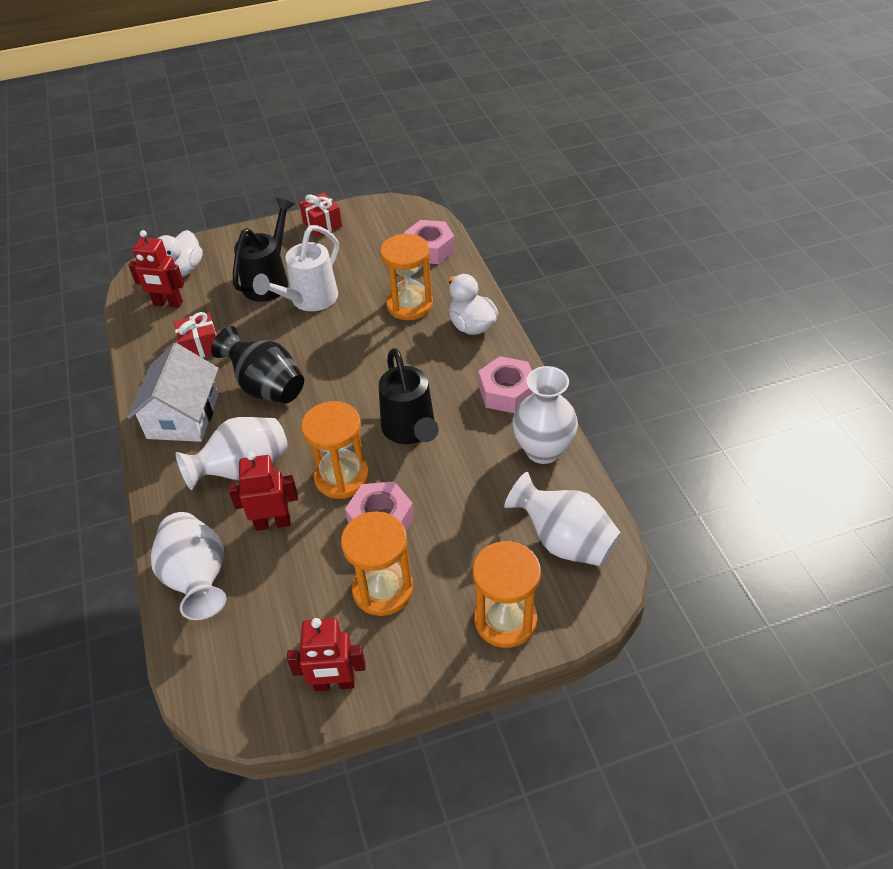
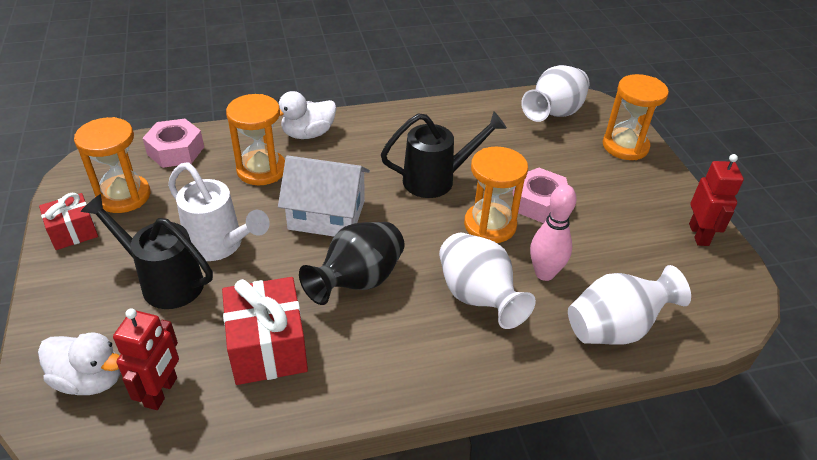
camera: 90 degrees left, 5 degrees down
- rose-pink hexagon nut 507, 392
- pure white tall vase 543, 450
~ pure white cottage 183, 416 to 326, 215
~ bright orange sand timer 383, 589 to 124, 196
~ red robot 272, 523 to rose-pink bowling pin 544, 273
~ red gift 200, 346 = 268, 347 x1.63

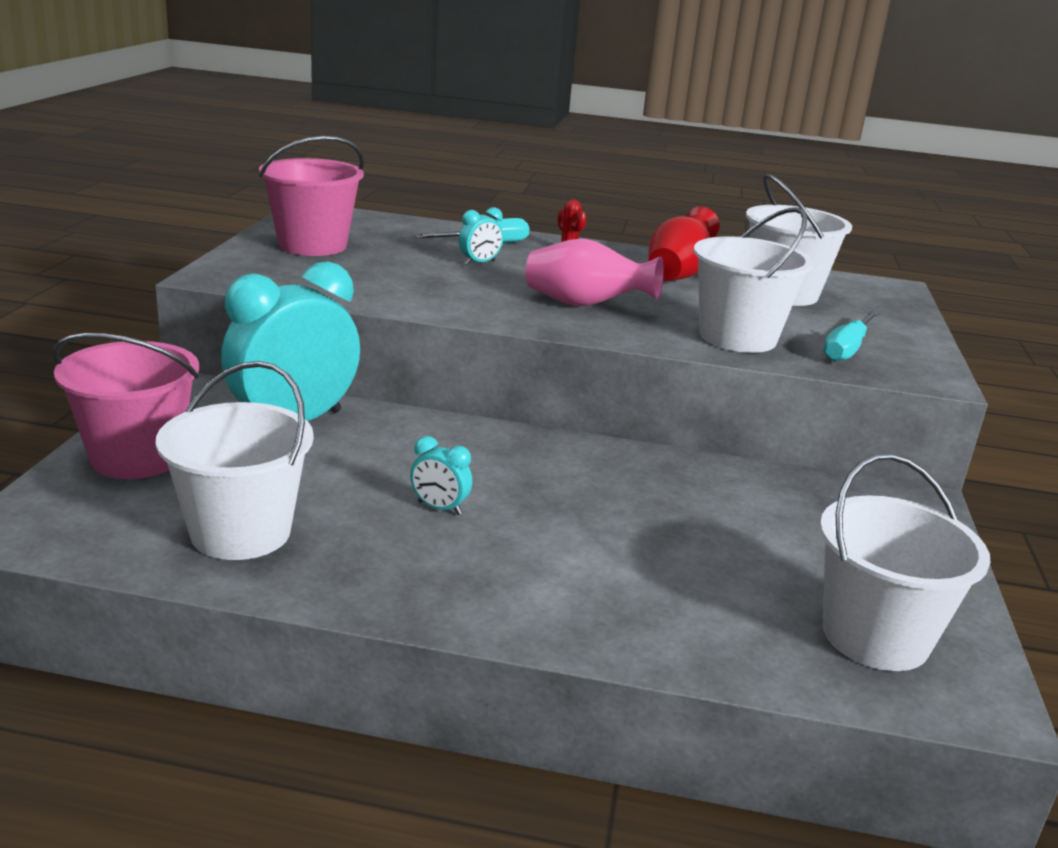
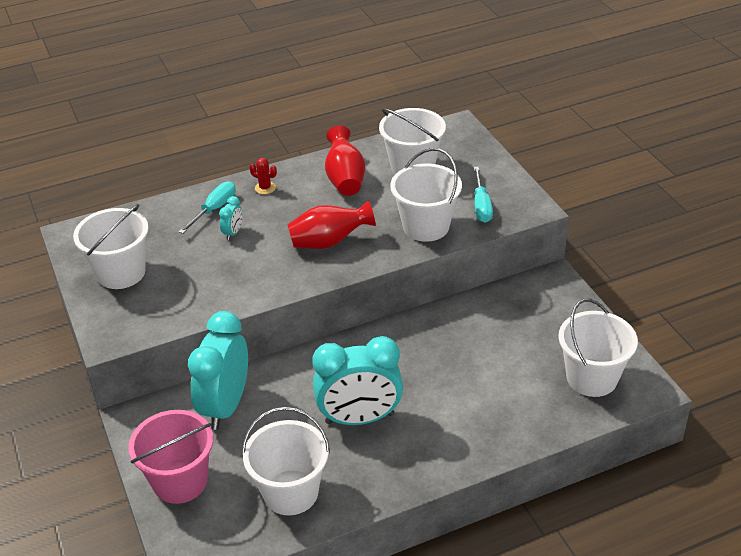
camera: 30 degrees left, 15 degrees up
~ rose-pink sand bucket 312, 245 to pure white sand bucket 121, 273
~ rose-pink tall vase 585, 305 to red tall vase 329, 242
~ teal bedside clock 439, 508 = 359, 418 x2.44

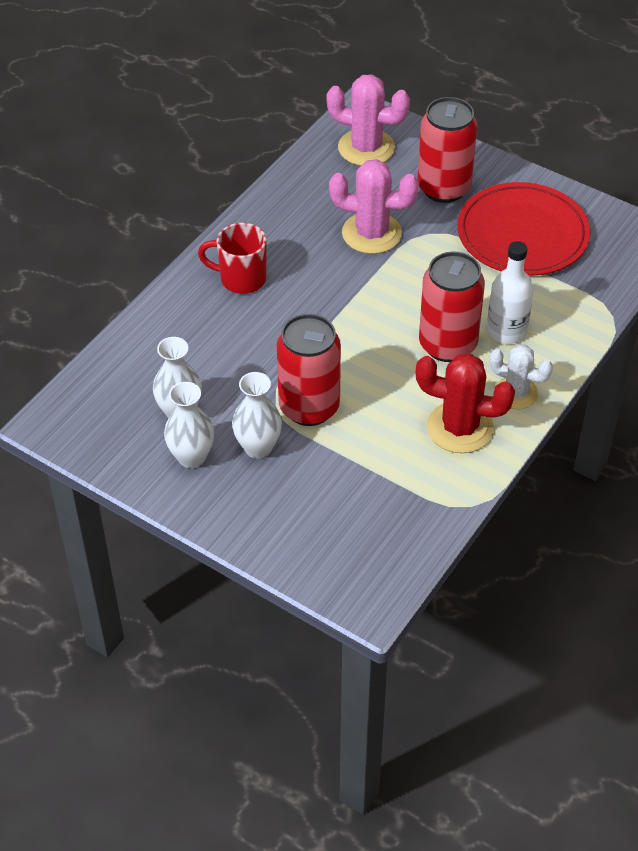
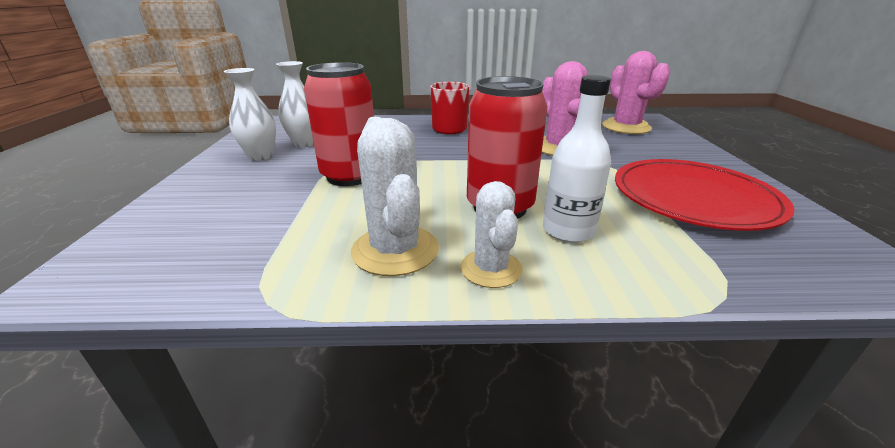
camera: 55 degrees right, 20 degrees down
- pure white tall vase 258, 448
- red can 444, 188
~ red cactus 460, 428 to pure white cactus 395, 250

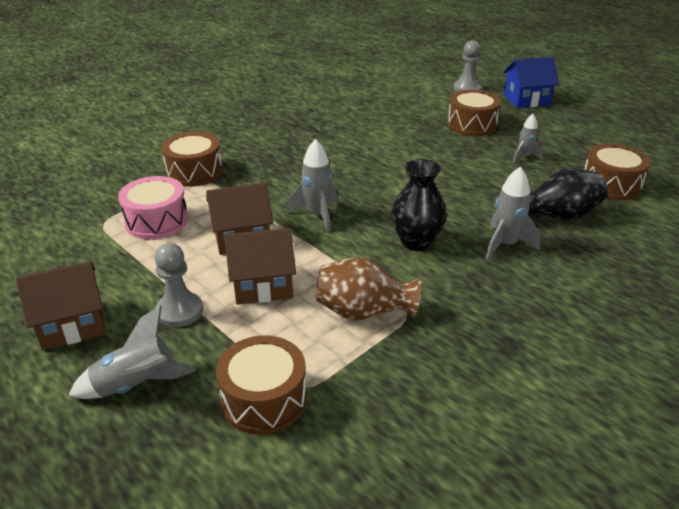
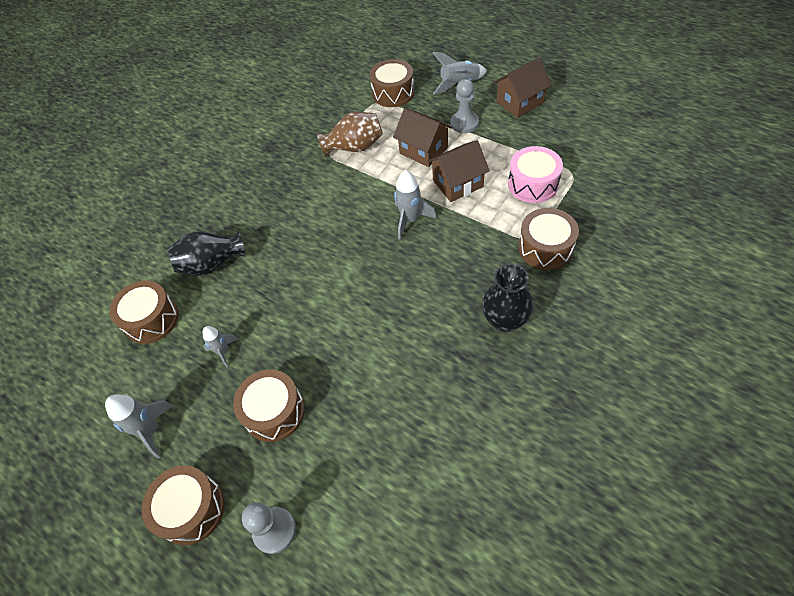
camera: 175 degrees right, 20 degrees up
~ black tall vase 416, 242 to 505, 320
~ grey toy rocket 505, 245 to 151, 430
~ blue cottage 526, 100 to dark brown drum 191, 509
~ dark brown cottage 262, 285 = 423, 150 60 degrees clockwise

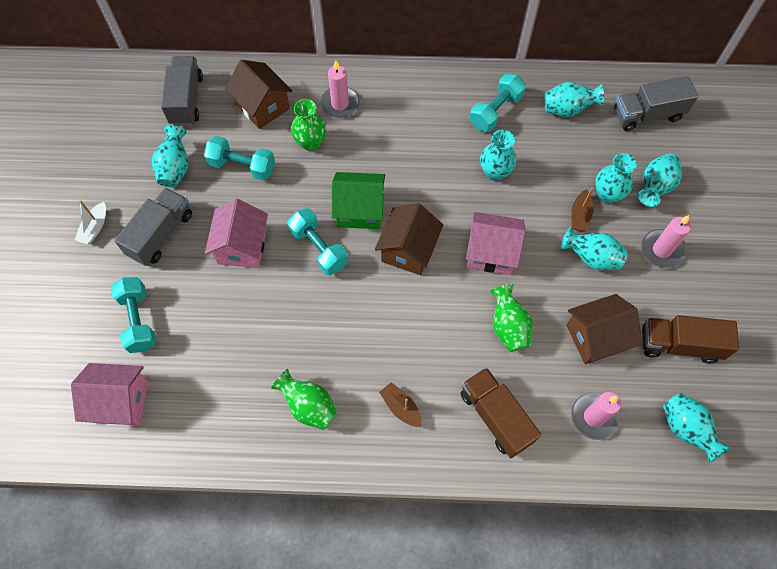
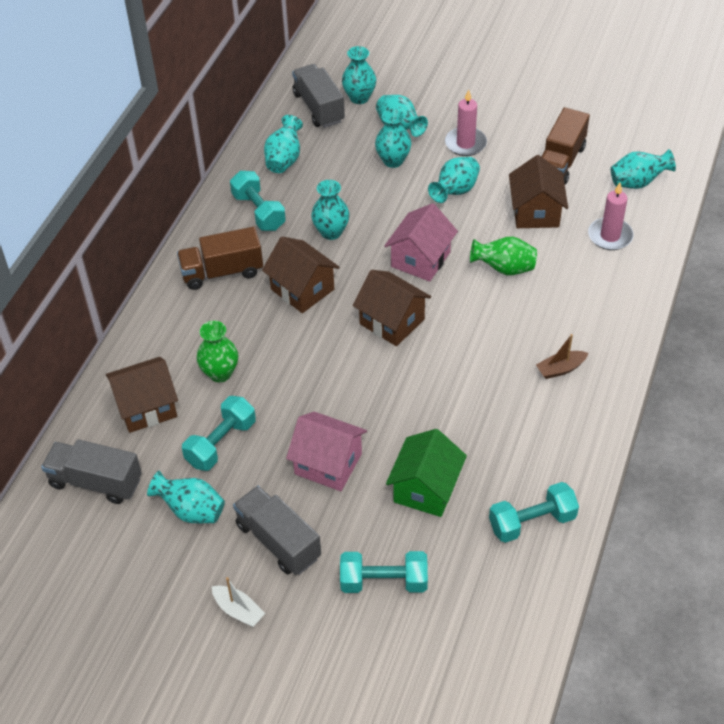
camera: 70 degrees left, 15 degrees down
- rose-pink cottage 120, 401
- green tall vase 309, 406
- rose-pink candle 340, 104
- dark brown sailboat 580, 215
+ dark brown cottage 302, 289
+ teal tall vase 359, 98
~ teal hand weight 319, 248 to 532, 522
~ green cottage 359, 210 to 426, 489
~ dark brown truck 495, 417 to 222, 272
~ grey truck 647, 115 = 318, 107 150 degrees clockwise

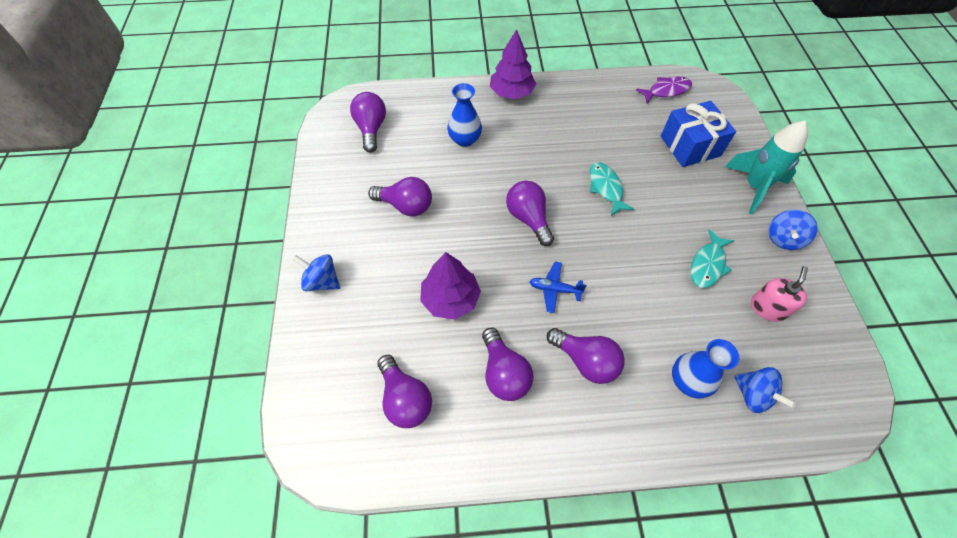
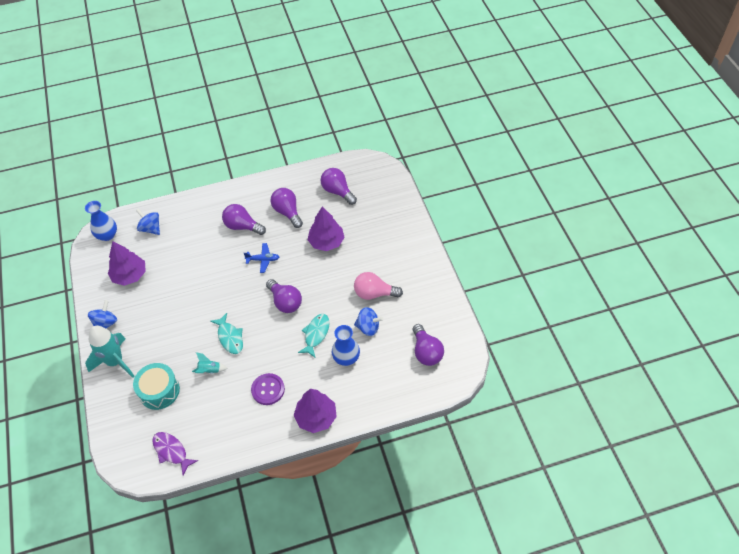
camera: 170 degrees right, 5 degrees down
+ teal toy rocket 209, 370
+ violet button 268, 389
~ blue spinning top 322, 281 to 368, 327
~ blue tall vase 688, 381 to 107, 235
~ teal fish figure 707, 265 to 316, 334
~ blue gift 690, 146 to teal drum 159, 391
~ rose-pink soap pump 767, 308 to violet toy tree 130, 275
~ violet bulb 406, 206 to rose-pink bulb 374, 293
~ violet fish figure 666, 91 = 171, 451 75 degrees clockwise

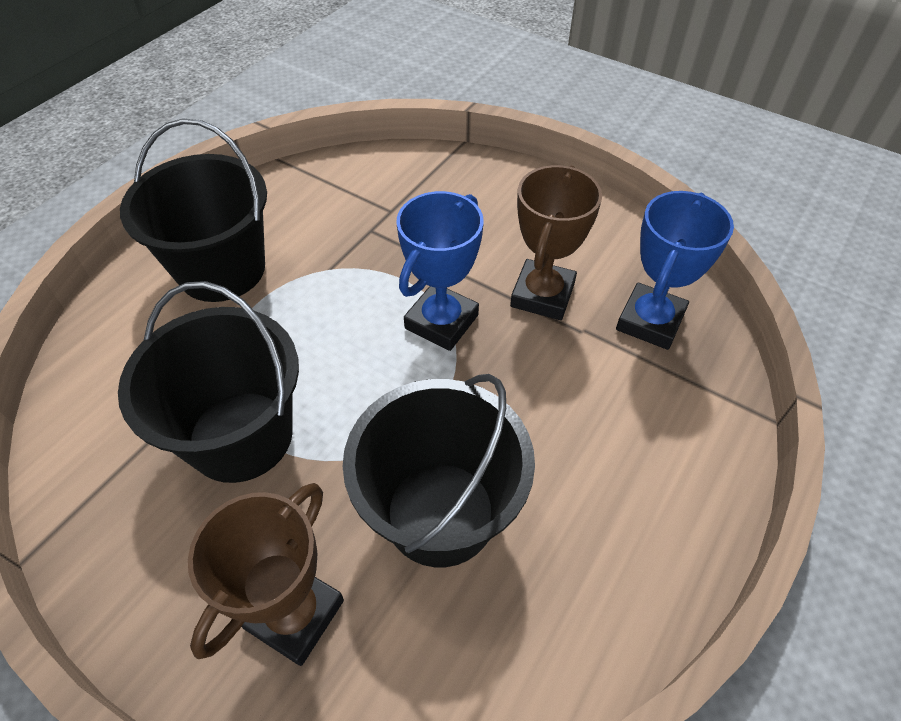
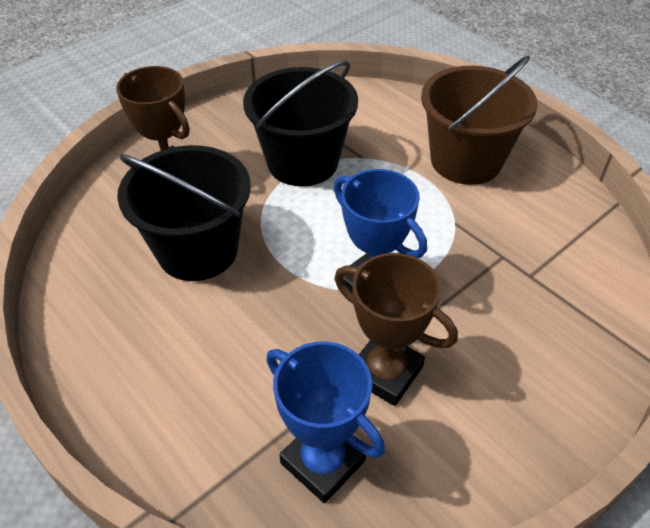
camera: 105 degrees right, 5 degrees down
~ black sand bucket 222, 269 to dark brown sand bucket 466, 160

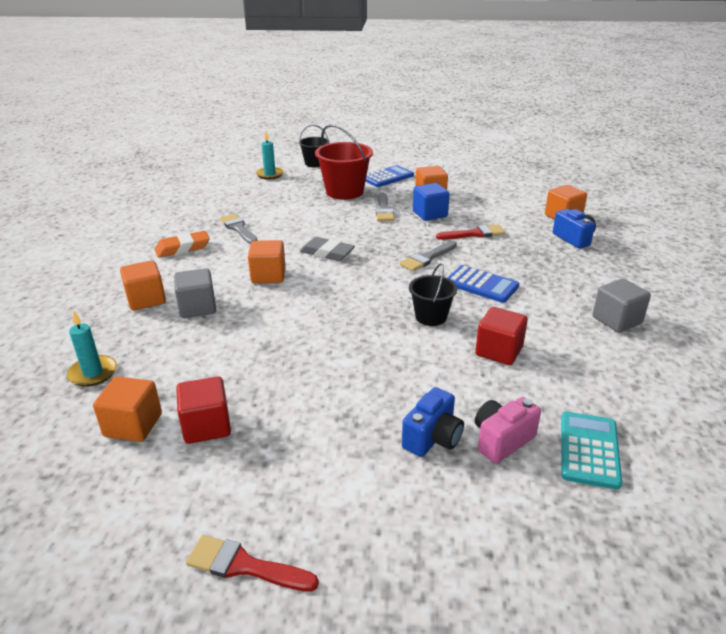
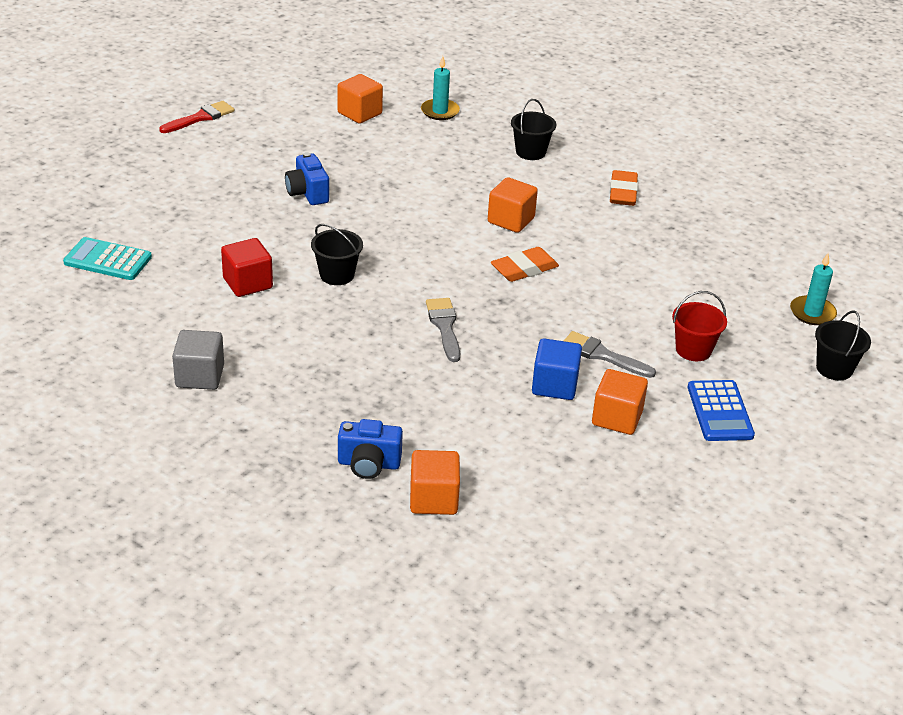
camera: 120 degrees right, 5 degrees up
- grey solid cube 197, 308
- red solid cube 207, 426
- grey paint brush 238, 228
- red paint brush 474, 234
- blue pocket calculator 481, 285
- rose-pink photo camera 502, 440
~ blue photo camera 432, 438 to 307, 193
~ bright orange solid cube 146, 300 to black sand bucket 530, 152
~ grey pencil eraser 327, 253 to bright orange pencil eraser 524, 269
~ teal pocket calculator 589, 450 = 108, 260 150 degrees clockwise
~ red sand bucket 344, 192 = 693, 350 x0.59

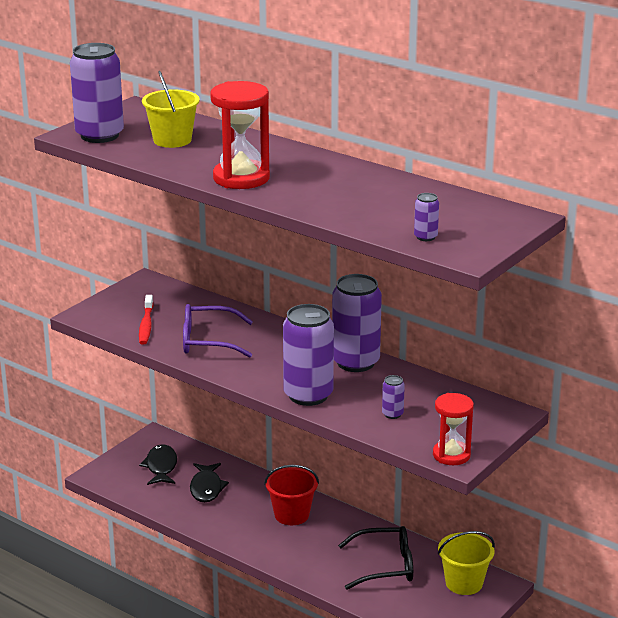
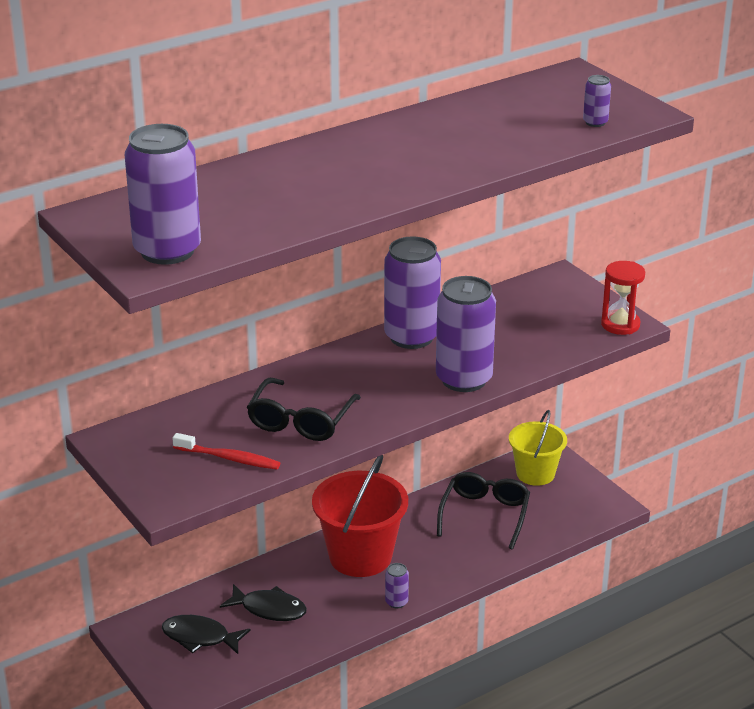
camera: 70 degrees left, 5 degrees up
- golden sand bucket 172, 140
- red sand timer 241, 178
~ violet can 392, 414 to 396, 602
~ violet spectacles 207, 341 to black spectacles 300, 421
~ red sand bucket 291, 515 = 360, 556 x1.54

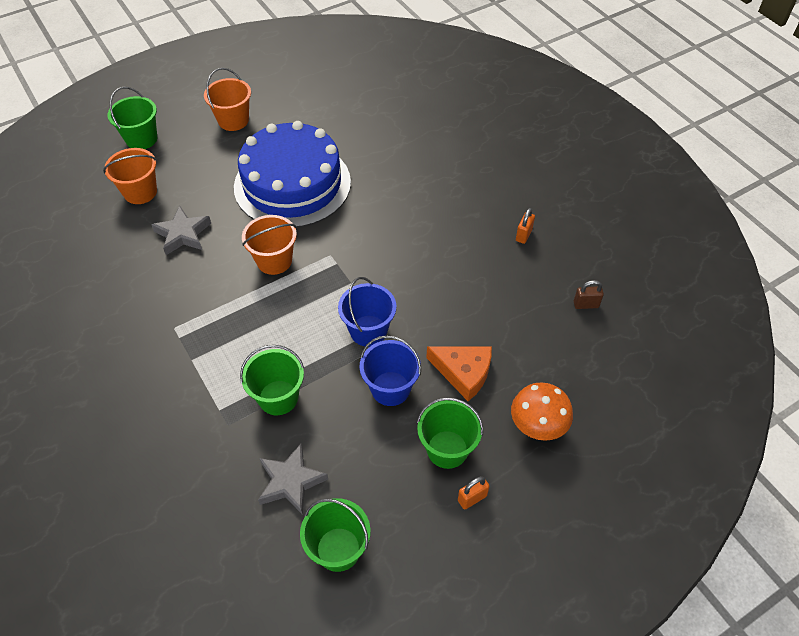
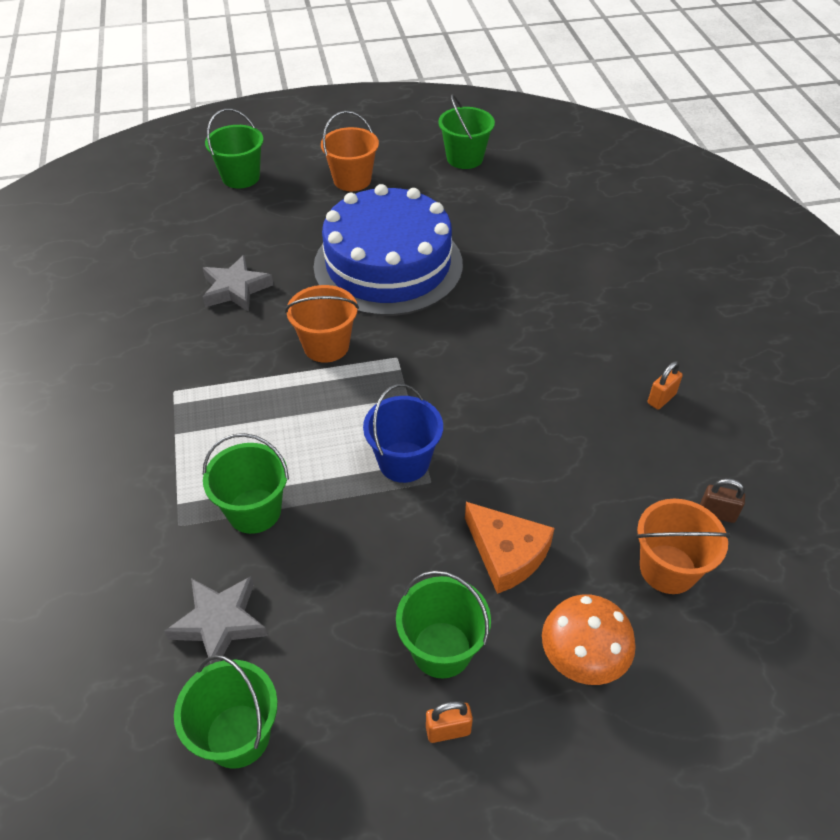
camera: 20 degrees right, 5 degrees down
- blue sand bucket 390, 388
+ green sand bucket 464, 158
~ bright orange sand bucket 140, 192 to 668, 569

